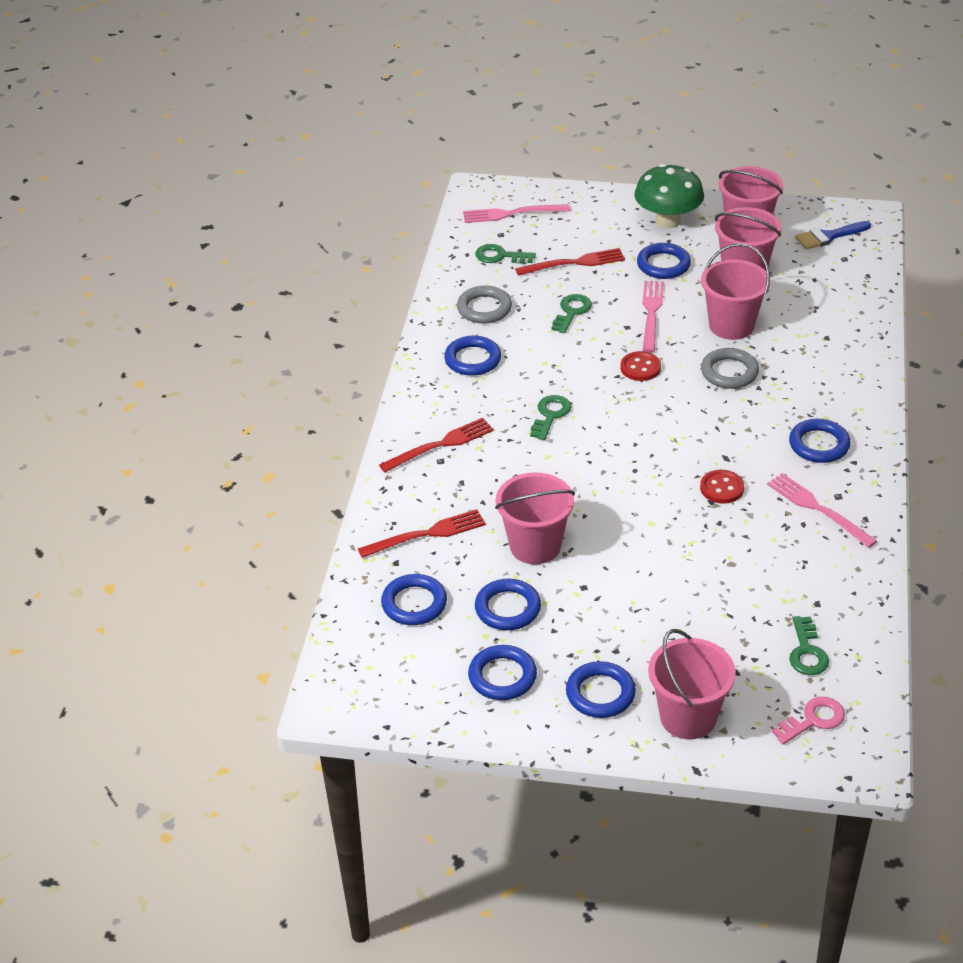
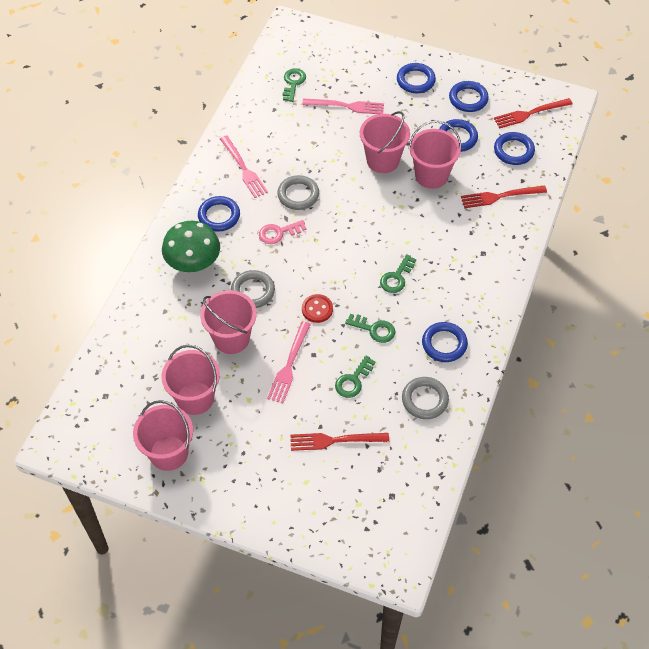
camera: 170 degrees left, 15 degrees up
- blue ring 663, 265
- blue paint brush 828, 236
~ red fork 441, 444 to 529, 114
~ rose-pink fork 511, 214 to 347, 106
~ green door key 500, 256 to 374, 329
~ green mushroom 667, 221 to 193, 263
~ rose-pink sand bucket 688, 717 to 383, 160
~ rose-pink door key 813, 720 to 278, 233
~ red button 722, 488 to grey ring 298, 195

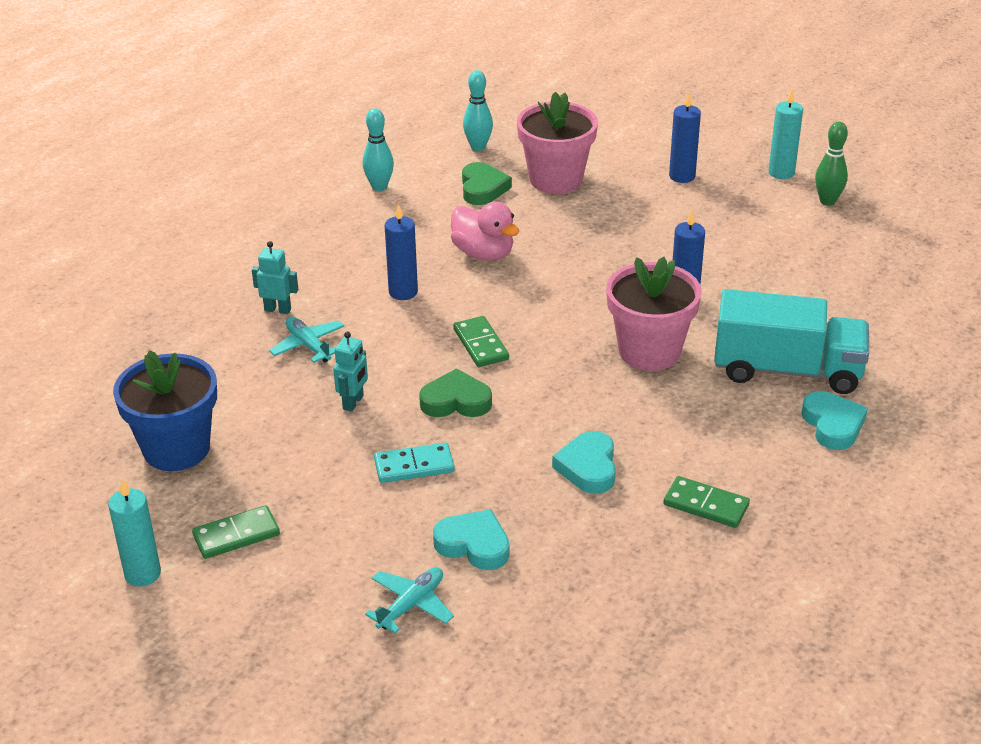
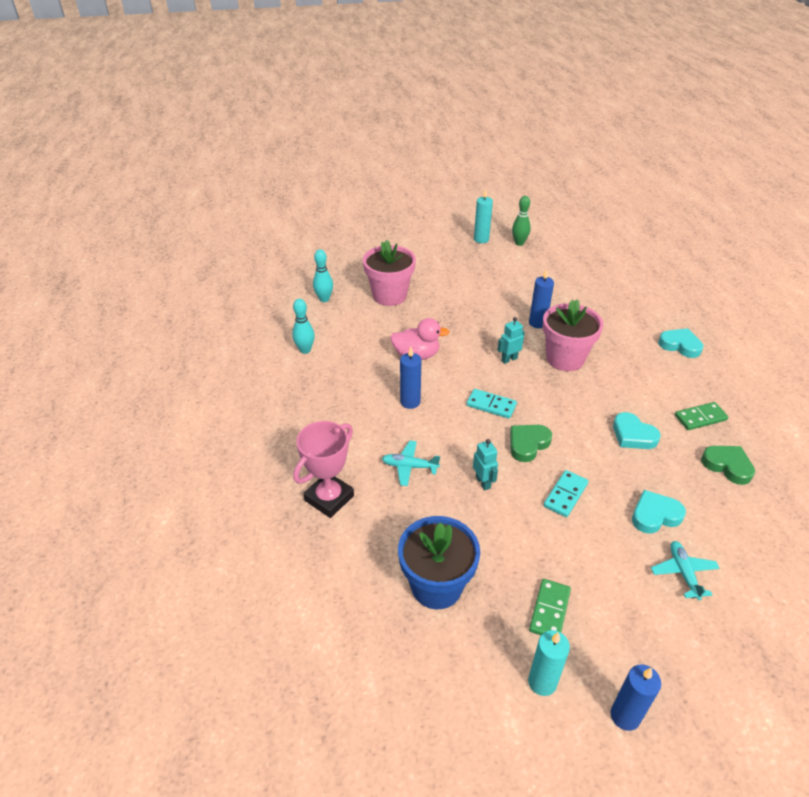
camera: 45 degrees left, 5 degrees up
- teal truck 787, 370
+ rose-pink prize cup 329, 498
~ teal robot 278, 309 to 509, 359
~ green heart shape 483, 188 to 727, 466
~ blue candle 682, 176 to 625, 716
~ green domino tile 481, 344 to teal domino tile 491, 405

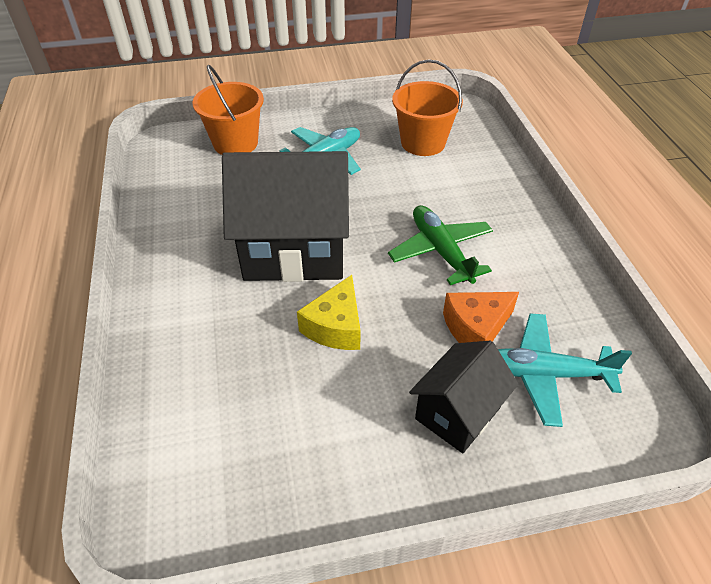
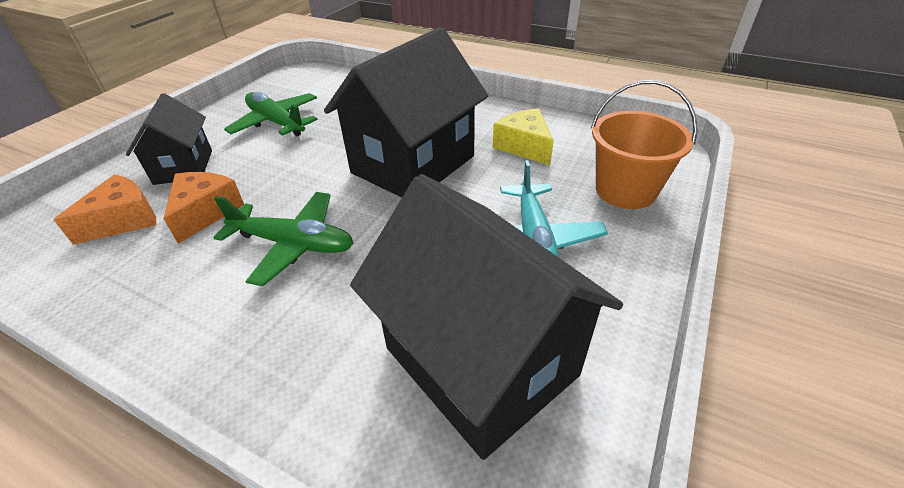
camera: 130 degrees right, 5 degrees down
+ green aeroplane 276, 122
~ golden piece of cheese 336, 326 to 524, 146
~ bright orange sand bucket 423, 143 to black cottage 480, 361
~ teal aeroplane 544, 374 to bright orange piece of cheese 124, 220

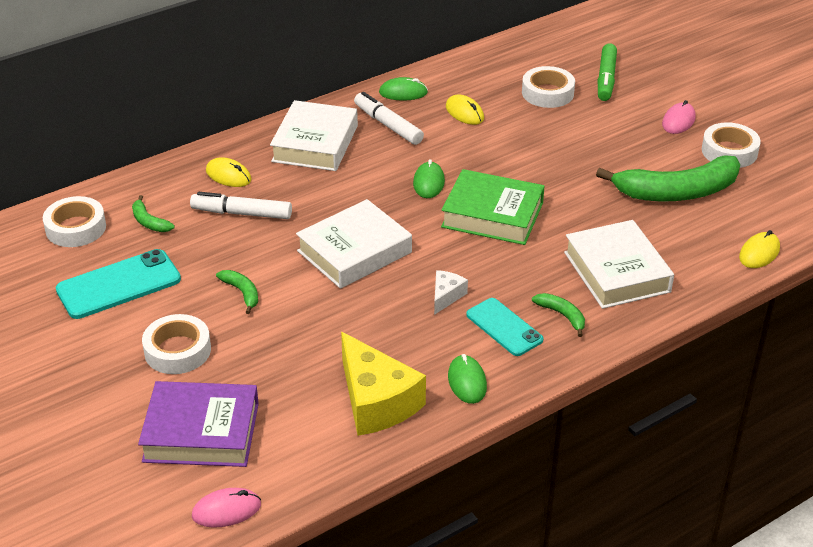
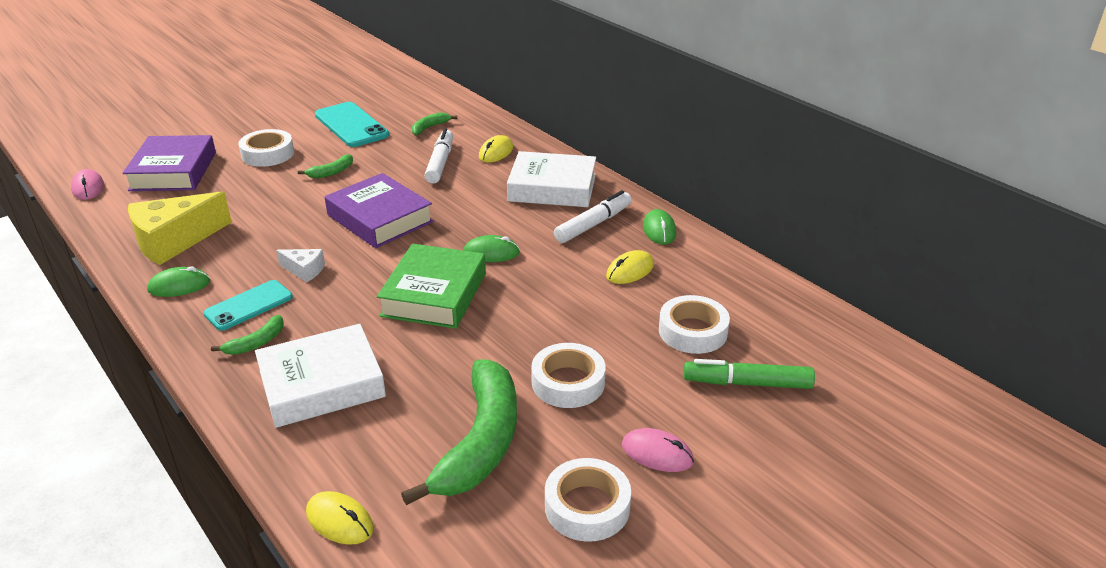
camera: 85 degrees right, 5 degrees down
~ pure white roll of tape 76, 228 to 568, 382
~ pure white hardback 354, 252 to violet hardback 380, 218
~ green banana 676, 192 = 480, 443 150 degrees counterclockwise

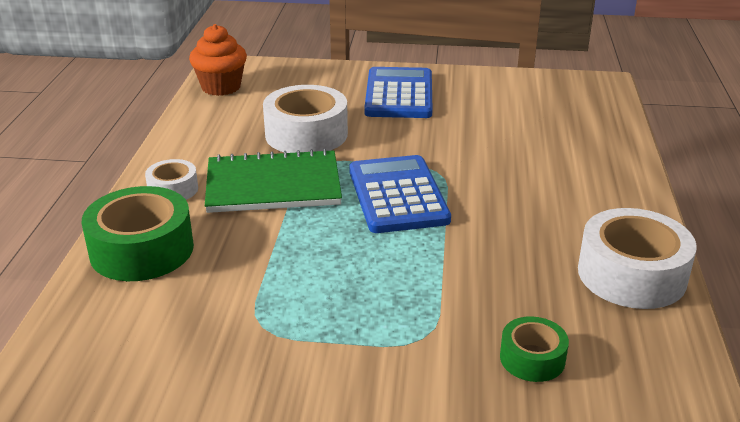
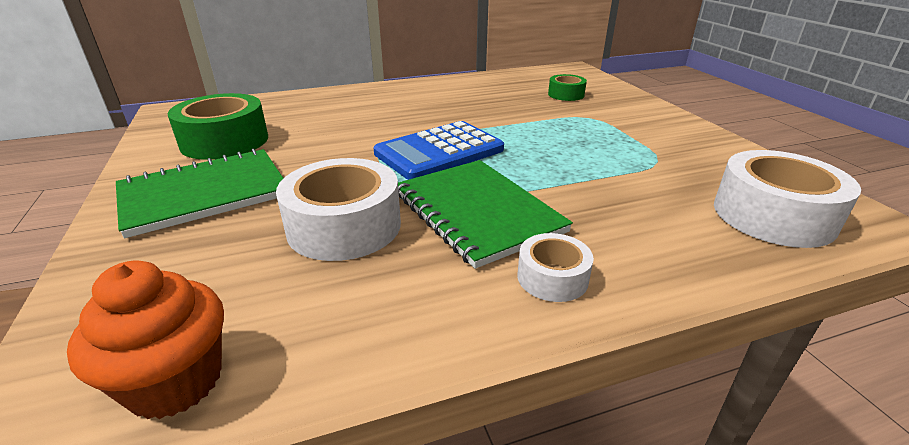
camera: 115 degrees left, 0 degrees up
~ green roll of tape 142, 250 to 225, 141
~ pure white roll of tape 631, 274 to 773, 215
~ blue pocket calculator 399, 94 to green exercise book 204, 194

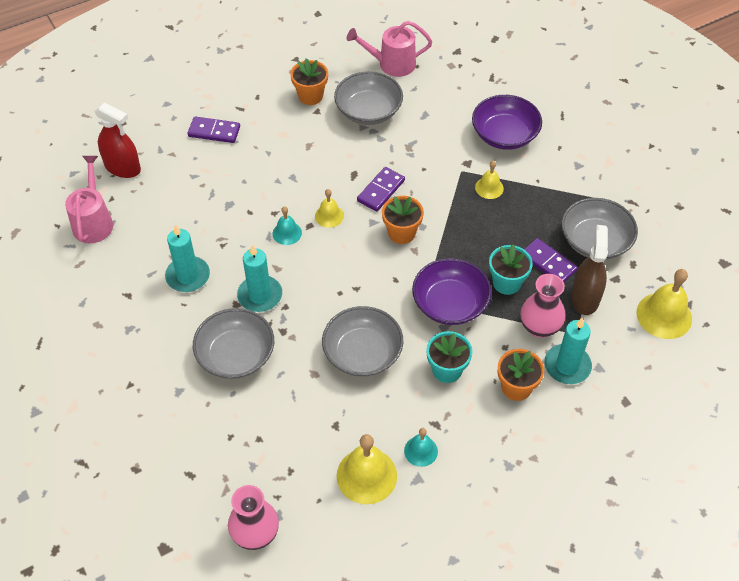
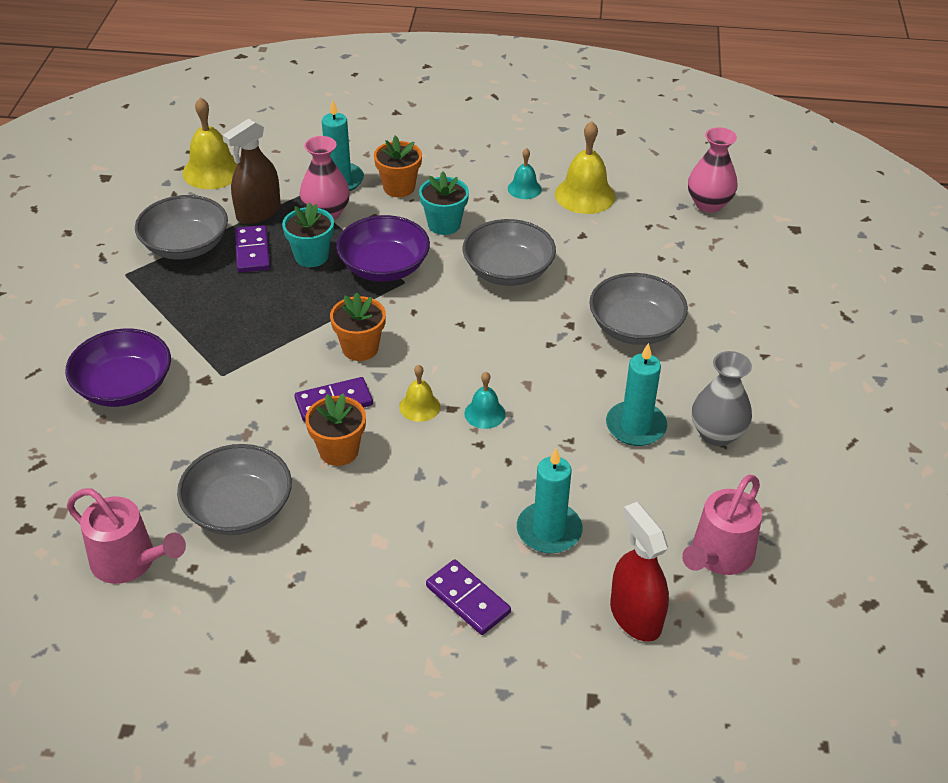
camera: 145 degrees left, 10 degrees down
- golden hand bell 489, 188
+ grey tall vase 717, 434
~ teal candle 260, 295 to 549, 530
~ bright orange flower pot 310, 96 to 339, 451

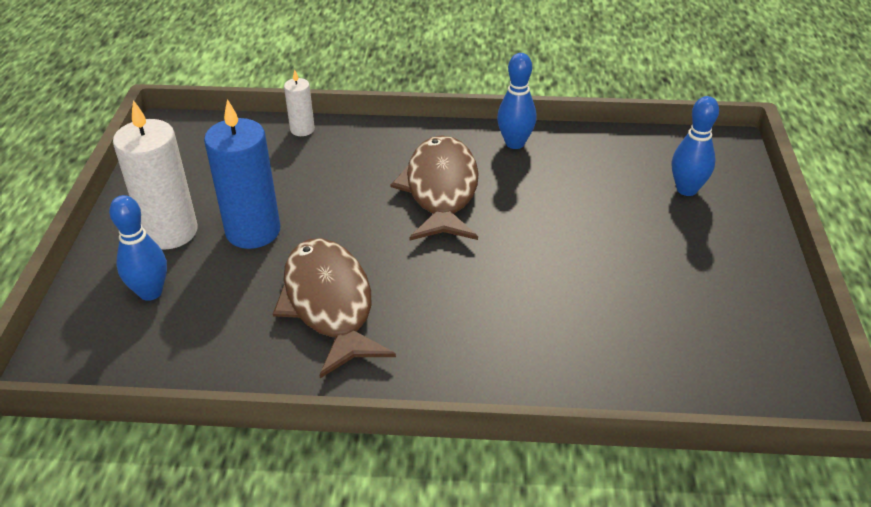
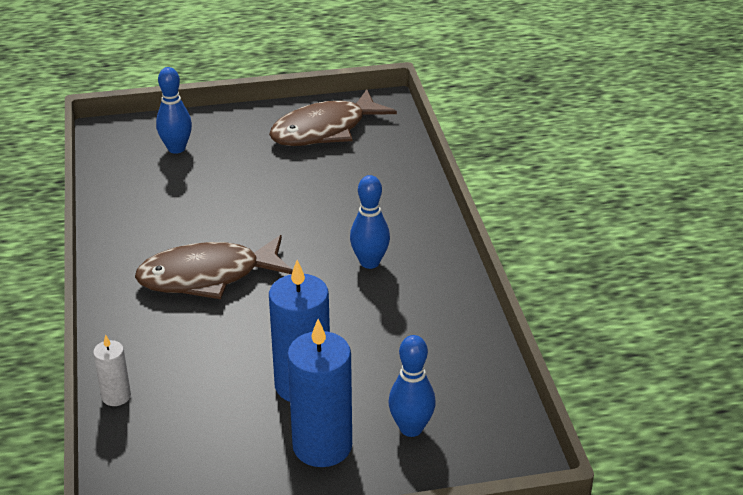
camera: 105 degrees left, 5 degrees down
~ dark brown fish figure 329, 304 to 325, 130
~ blue bowling pin 515, 143 to 369, 262
~ pure white candle 170, 232 to blue candle 322, 446

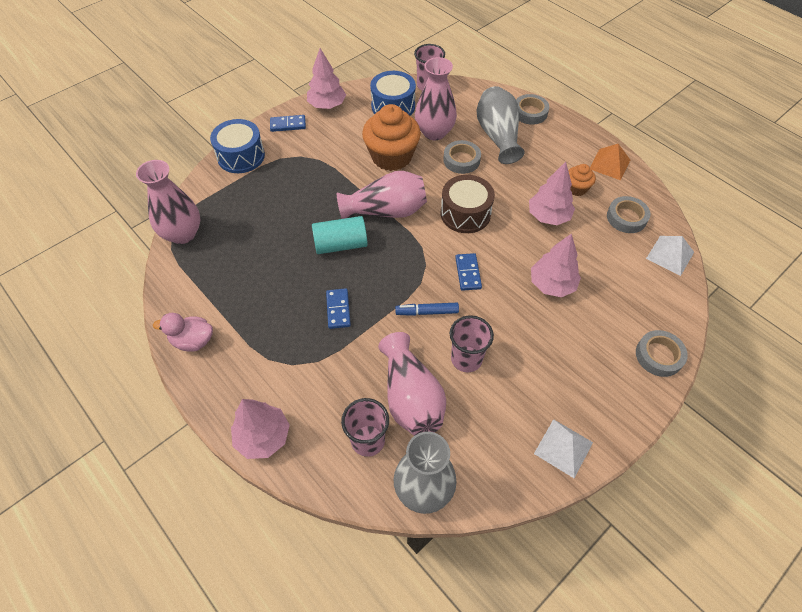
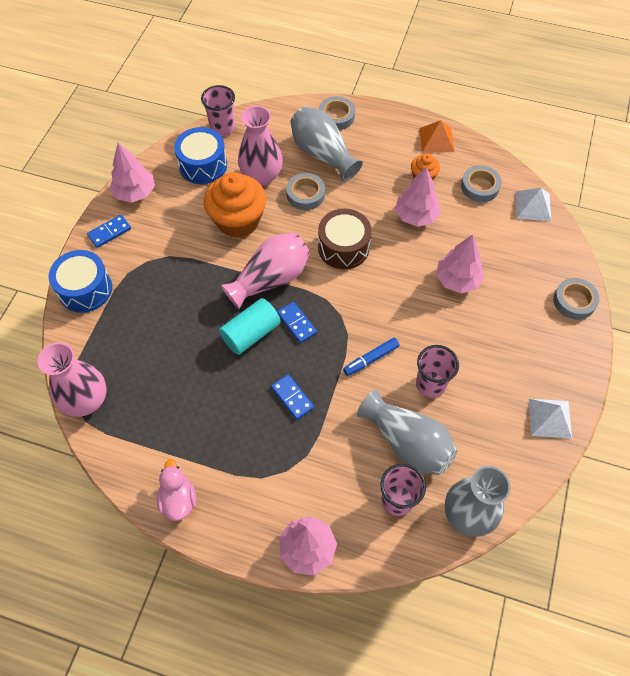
camera: 30 degrees left, 5 degrees up
~ blue domino tile 468, 273 to 297, 323
~ rose-pink tall vase 411, 397 to grey tall vase 407, 443
~ rose-pink rubber duck 193, 341 = 178, 499 105 degrees clockwise

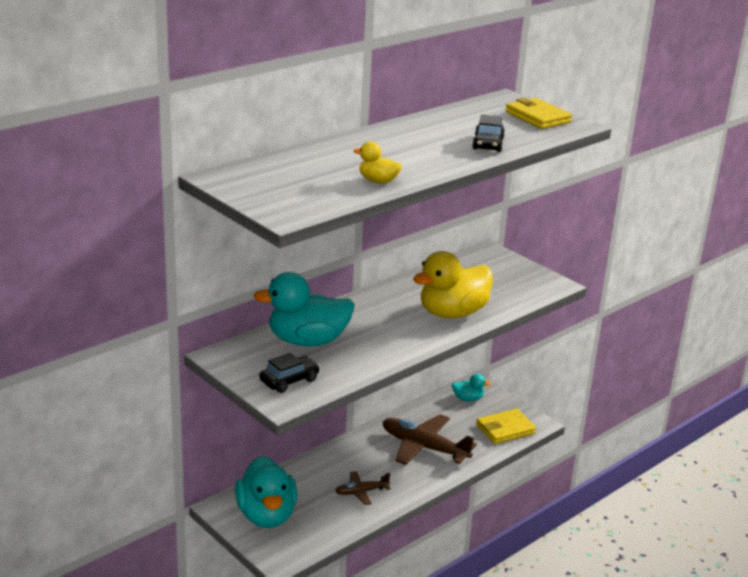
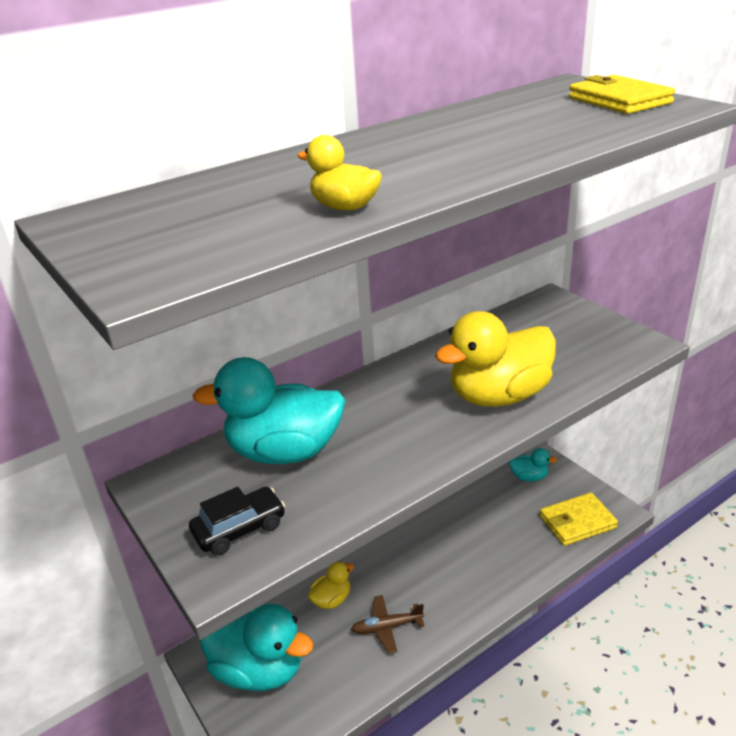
camera: 10 degrees right, 5 degrees up
- dark brown aeroplane 424, 447
- black automobile 488, 144
+ golden rubber duck 332, 599
~ teal rubber duck 266, 515 = 258, 669 60 degrees counterclockwise

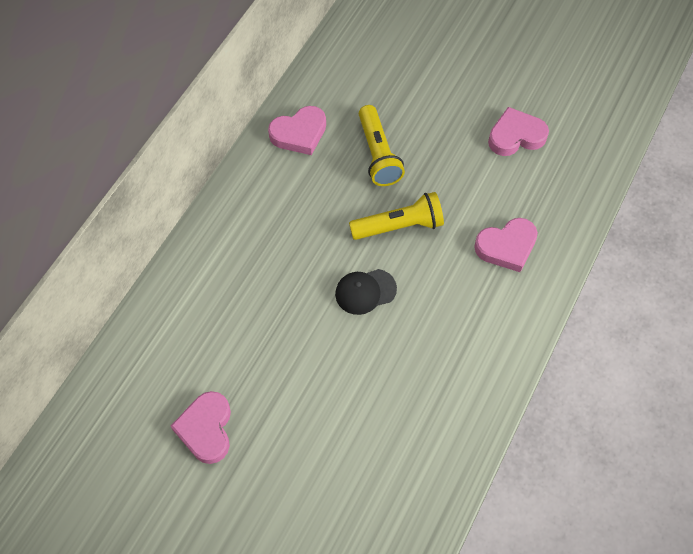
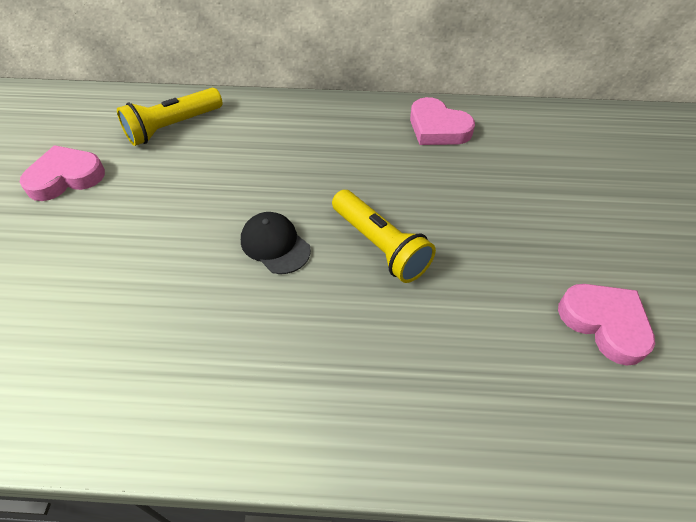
camera: 65 degrees right, 10 degrees down
- rose-pink heart shape 506, 247
~ golden pocket torch 378, 154 to 173, 127

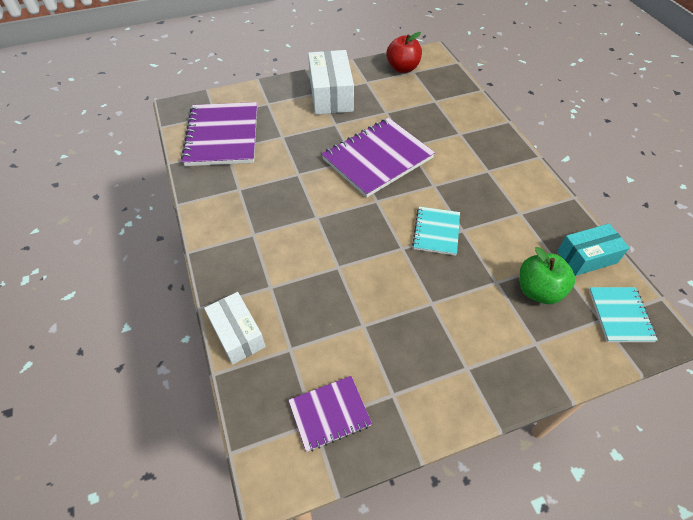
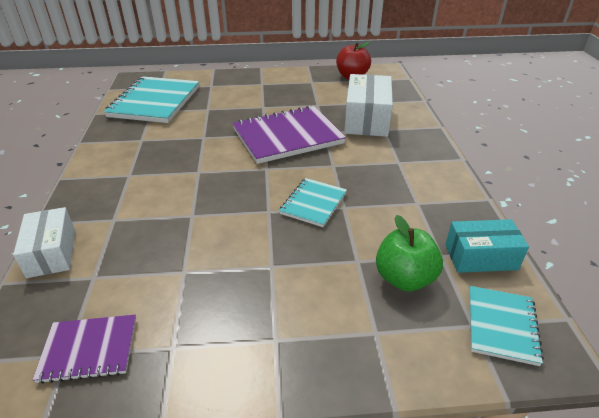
camera: 15 degrees right, 15 degrees down
~ pure white parcel 331, 95 to 367, 119
~ violet exercise book 222, 136 to teal exercise book 155, 102

